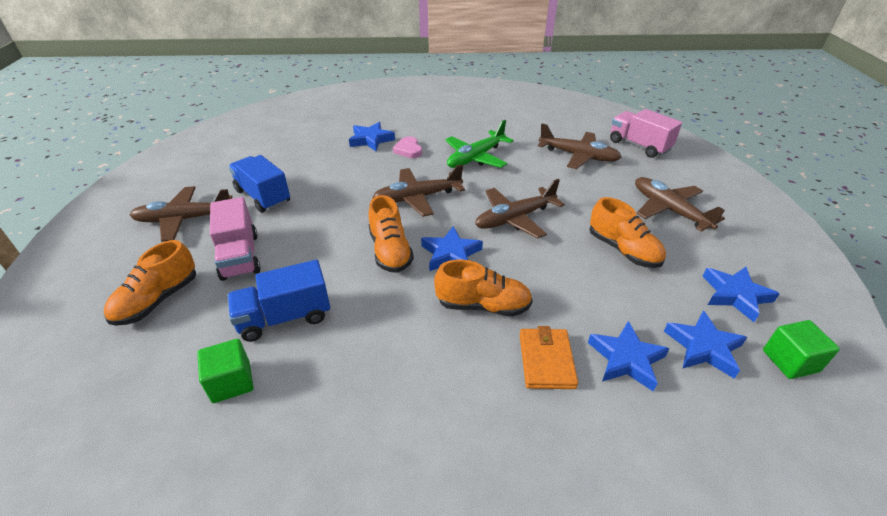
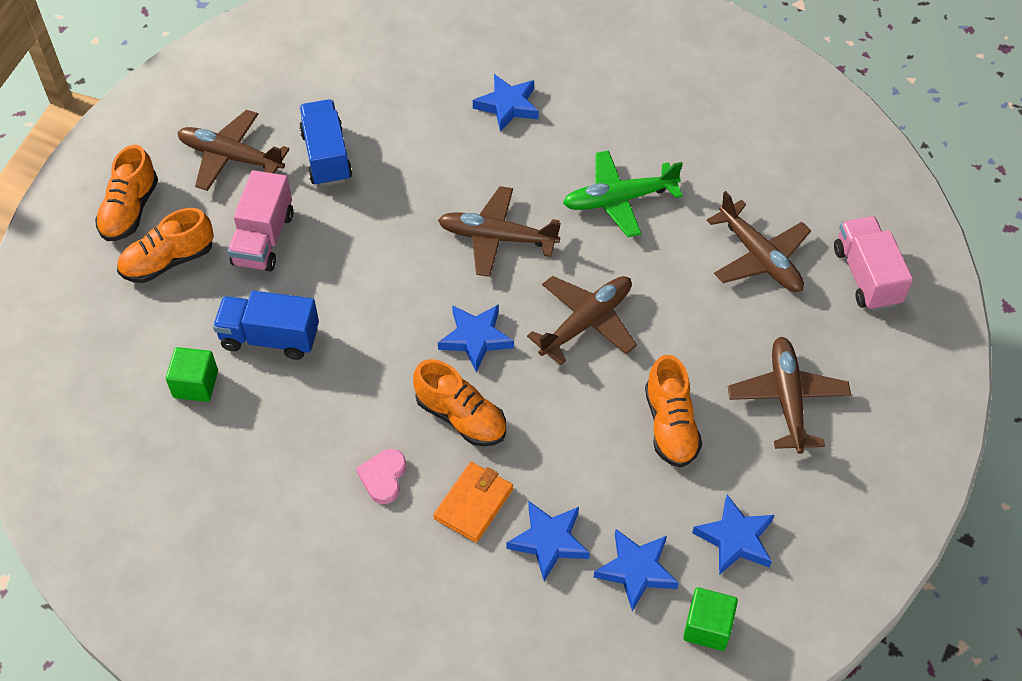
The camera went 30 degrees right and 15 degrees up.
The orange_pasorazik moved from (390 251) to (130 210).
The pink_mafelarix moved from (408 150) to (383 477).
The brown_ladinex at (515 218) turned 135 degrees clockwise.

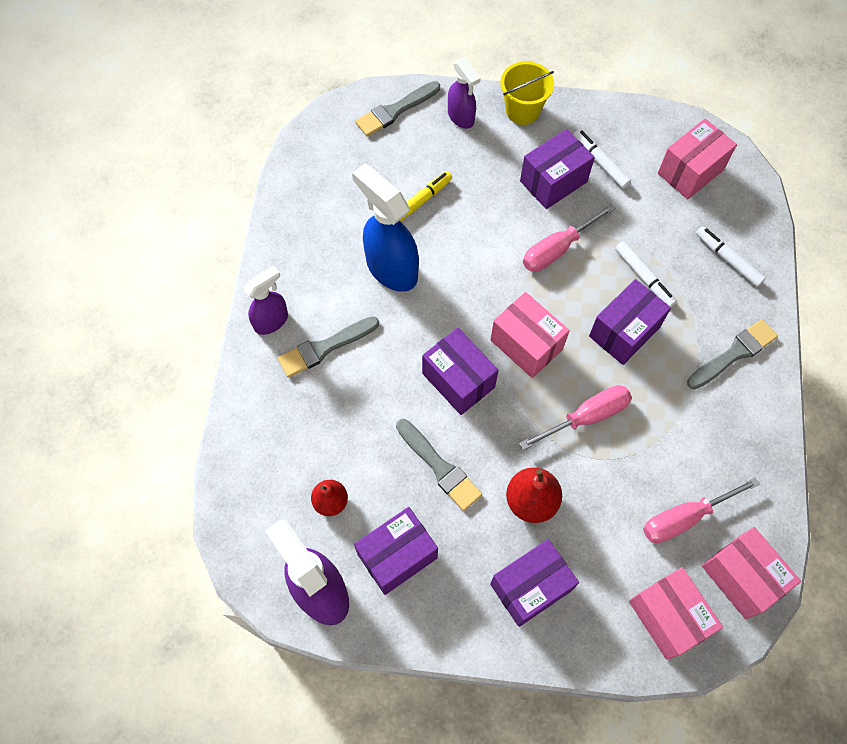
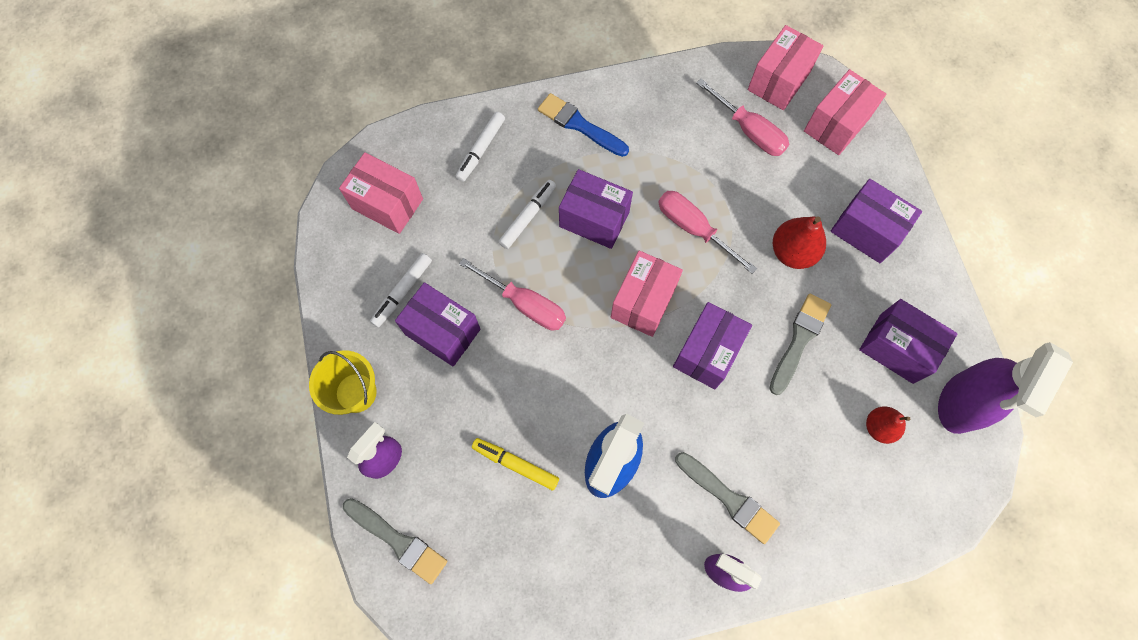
The camera went 110 degrees left and 5 degrees up.
The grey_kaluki at (734 353) became the blue_kaluki at (579 125).

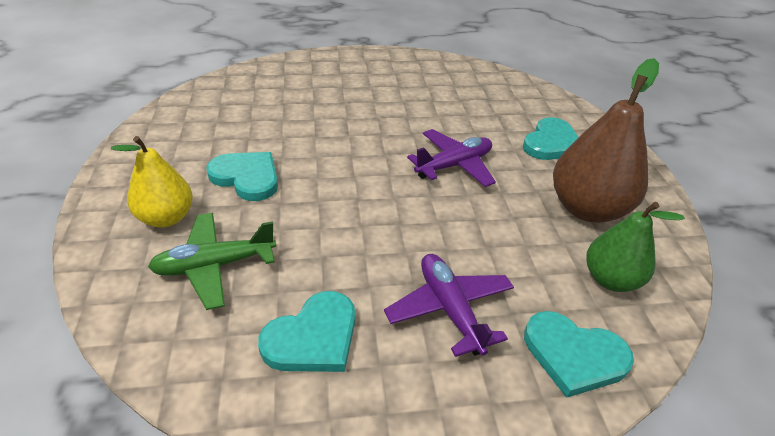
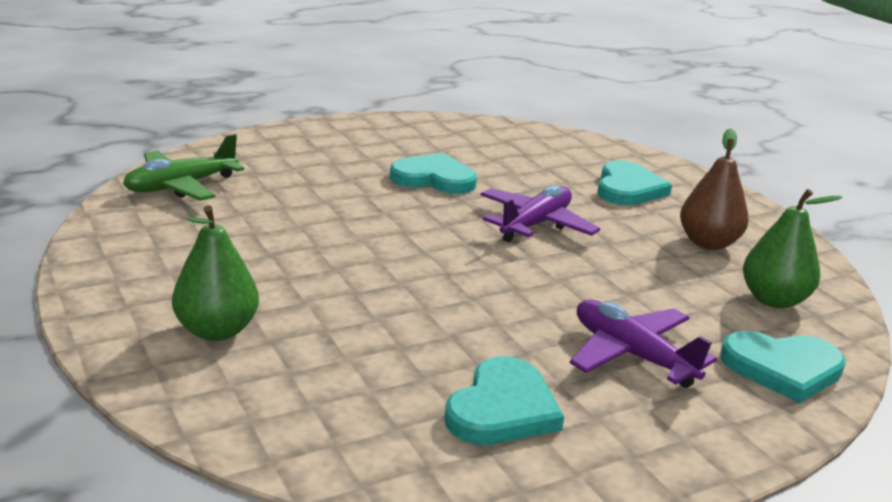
The camera went 20 degrees left and 15 degrees down.
The green_ladinex moved from (214 266) to (181 186).
The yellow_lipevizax at (166 218) became the green_lipevizax at (217 331).
The turquoise_mafelarix moved from (246 177) to (434 178).
The brown_lipevizax at (587 209) changed to 0.63 times the size.

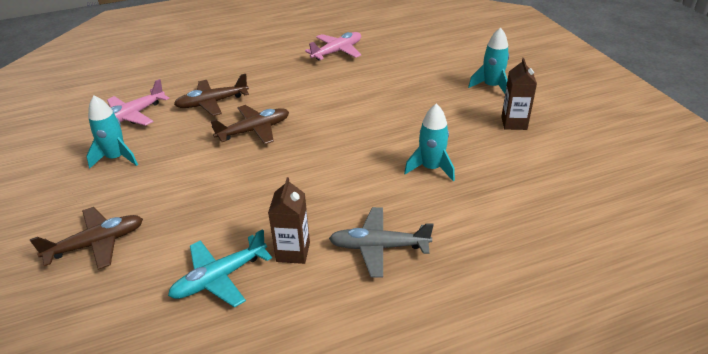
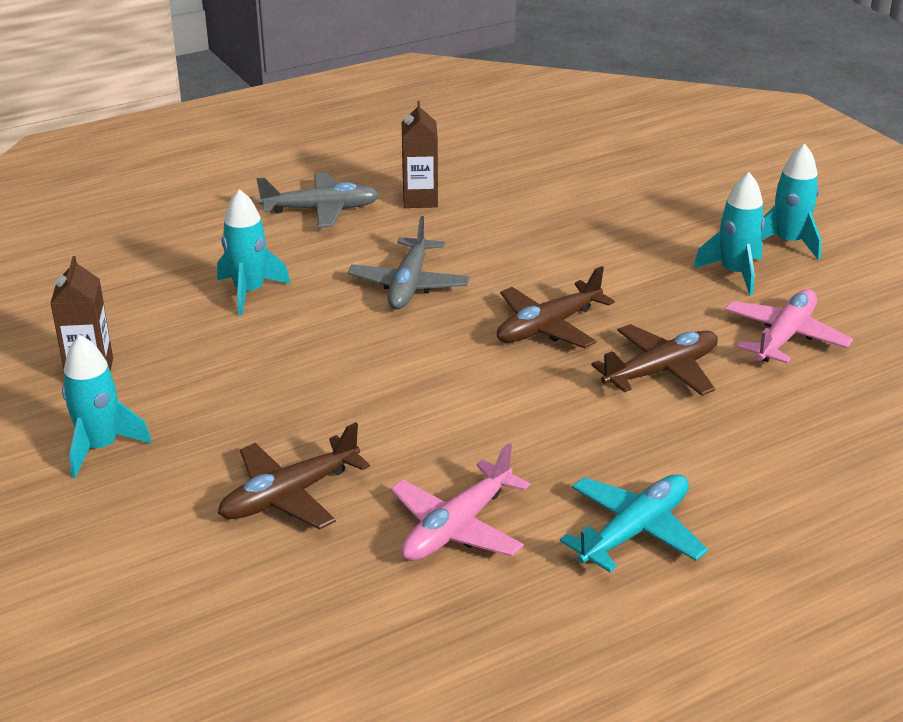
The camera went 170 degrees right and 5 degrees down.
The brown_ladinex moved from (97 244) to (289 495).
The grey_ladinex at (409 285) appeared.
The turquoise_ladinex moved from (219 278) to (635 531).
The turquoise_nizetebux at (788 242) appeared.

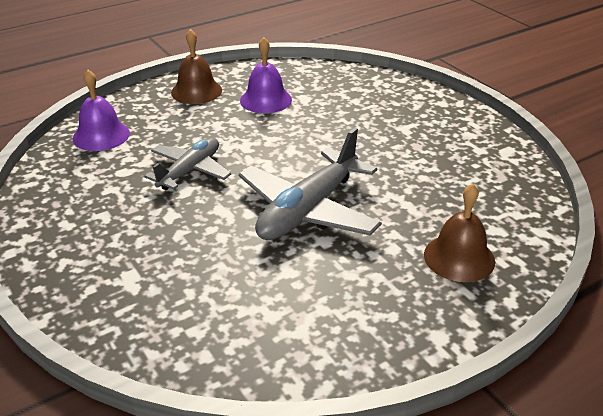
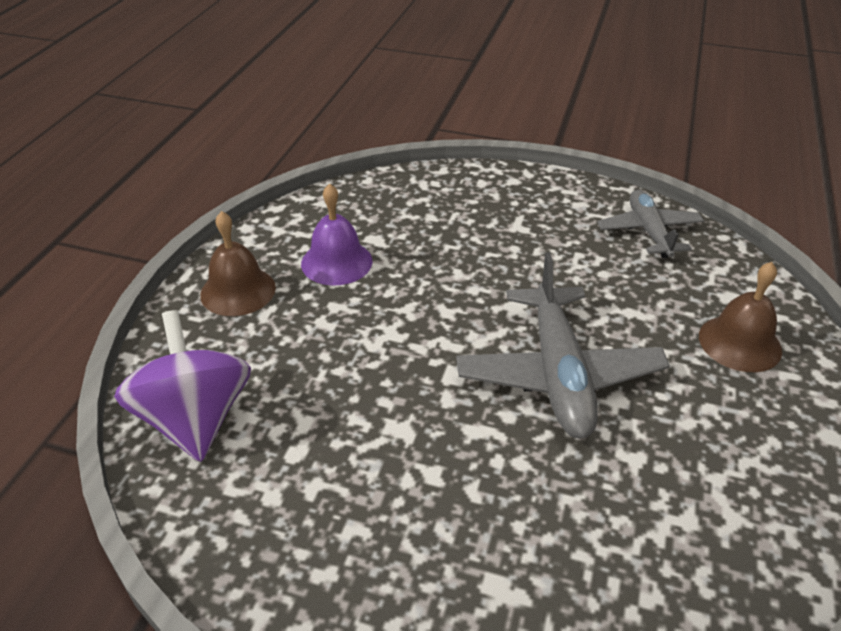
The camera went 40 degrees left and 5 degrees up.
The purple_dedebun at (101 135) was replaced by the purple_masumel at (195 419).
The grey_ladinex moved from (190 171) to (649 231).

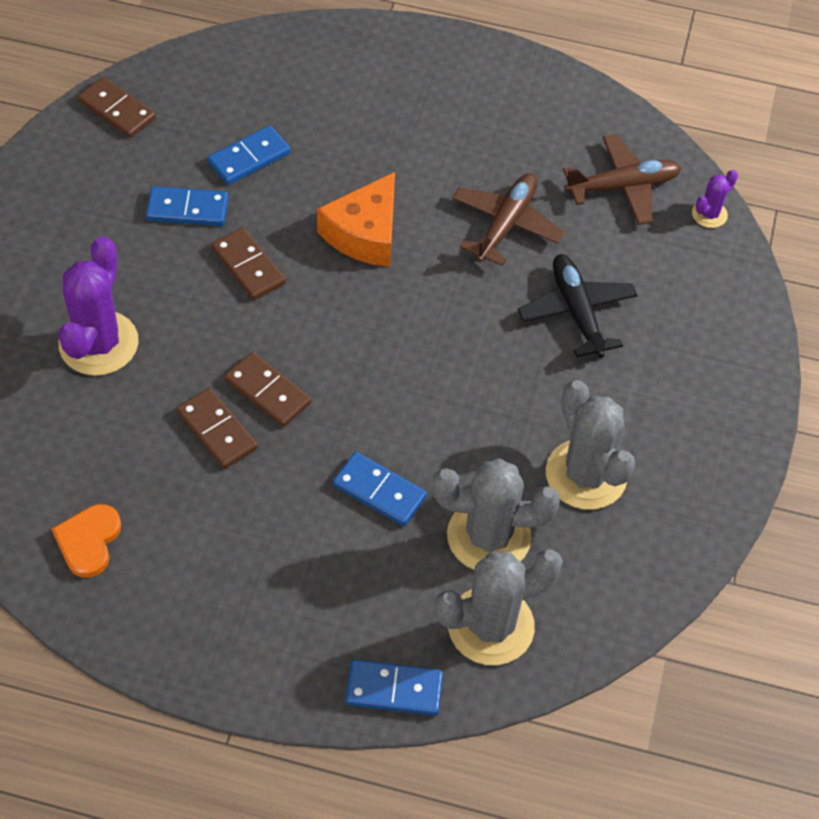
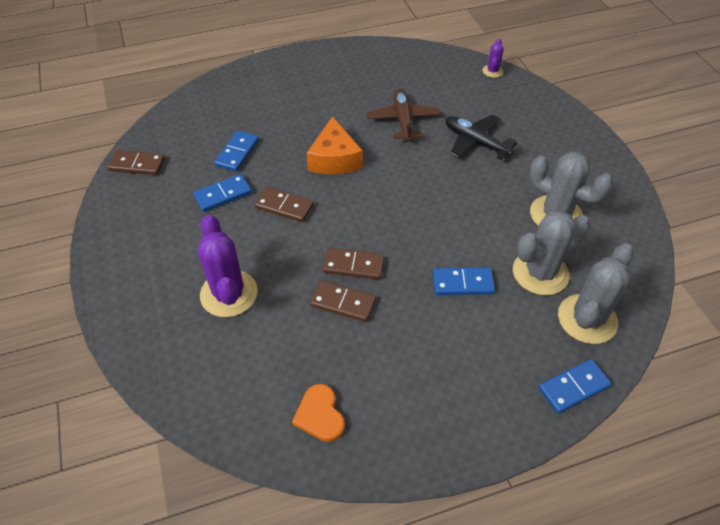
The camera went 30 degrees left and 5 degrees down.
The brown_ladinex at (623 187) disappeared.

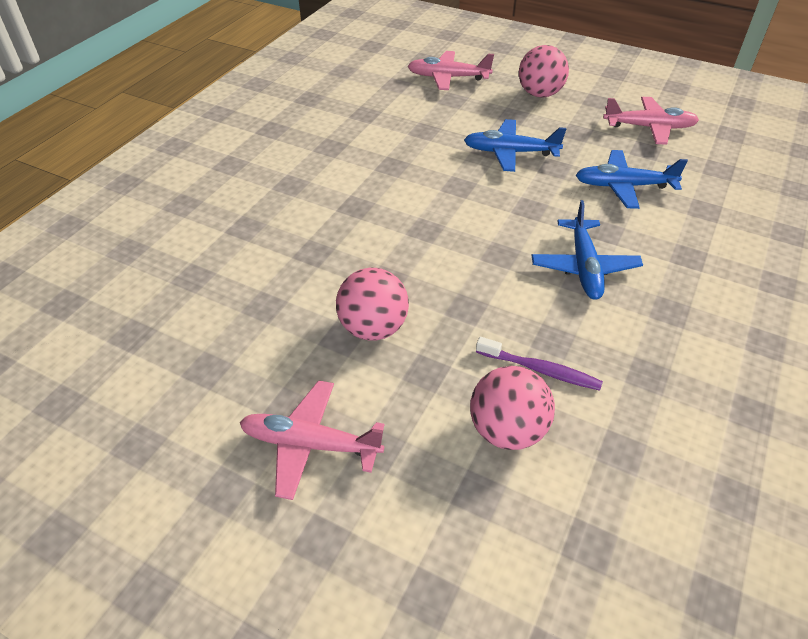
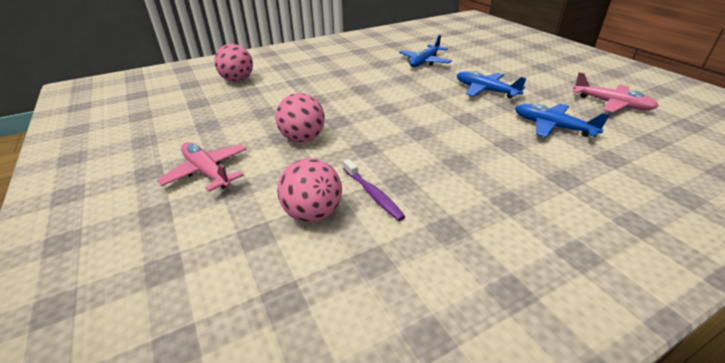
The camera went 35 degrees right and 10 degrees down.
The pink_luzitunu moved from (539 94) to (237 80).
The blue_ladinex moved from (584 267) to (424 62).
The pink_ladinex at (448 77) disappeared.

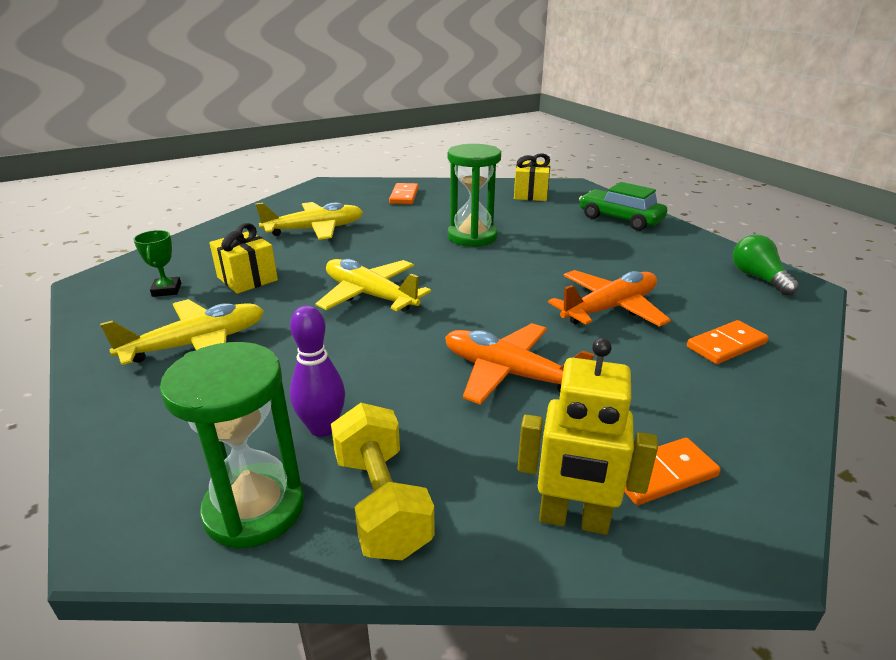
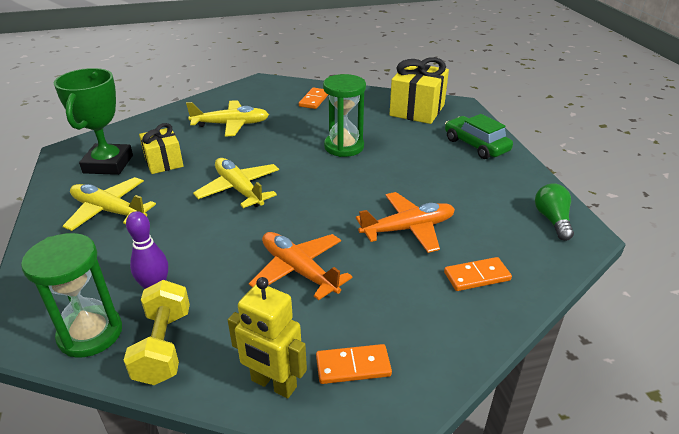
The camera went 15 degrees right and 5 degrees up.
The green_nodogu at (166 290) changed to 2.22 times the size.
The yellow_ladinex at (197 344) turned 135 degrees counterclockwise.
The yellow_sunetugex at (531 194) changed to 1.60 times the size.

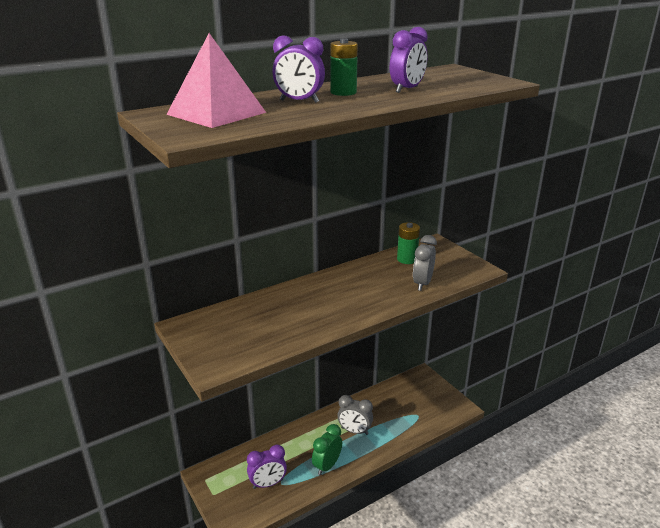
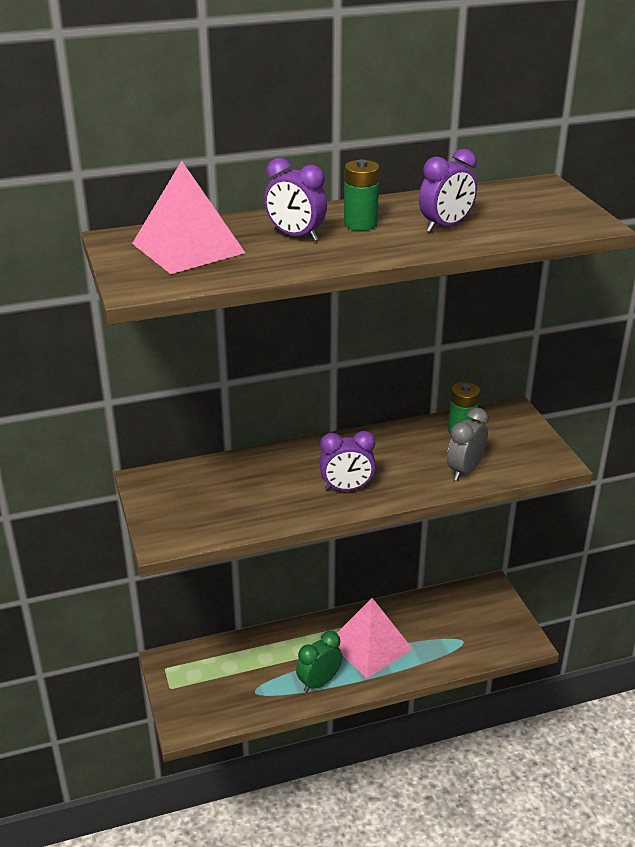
The camera went 15 degrees right and 5 degrees up.
The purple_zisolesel moved from (268 484) to (346 488).
The grey_zisolesel at (354 431) was replaced by the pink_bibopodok at (370 645).

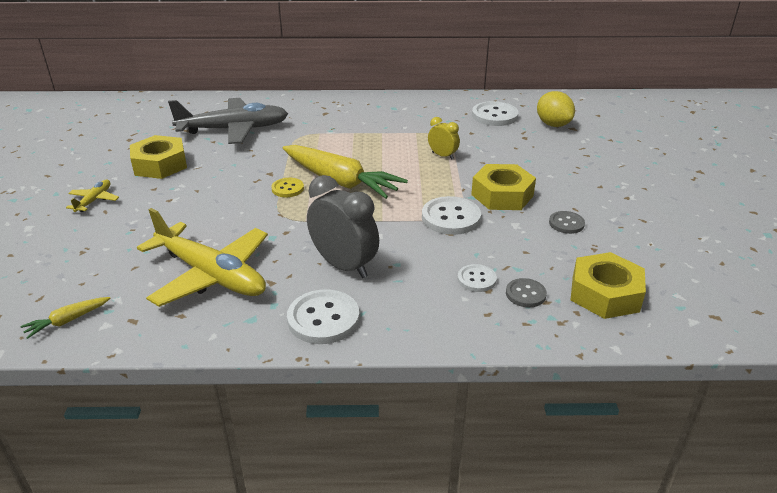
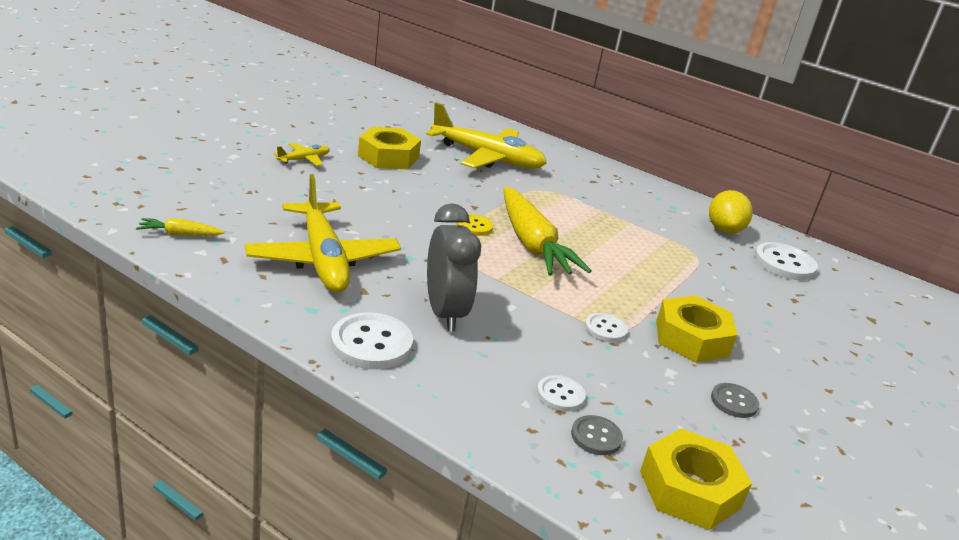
The camera went 30 degrees right and 5 degrees down.
The grey_ladinex at (233 129) became the yellow_ladinex at (487 157).
The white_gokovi at (451 217) changed to 0.58 times the size.
The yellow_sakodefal moved from (553 124) to (724 230).
The yellow_zisolesel at (442 156) disappeared.

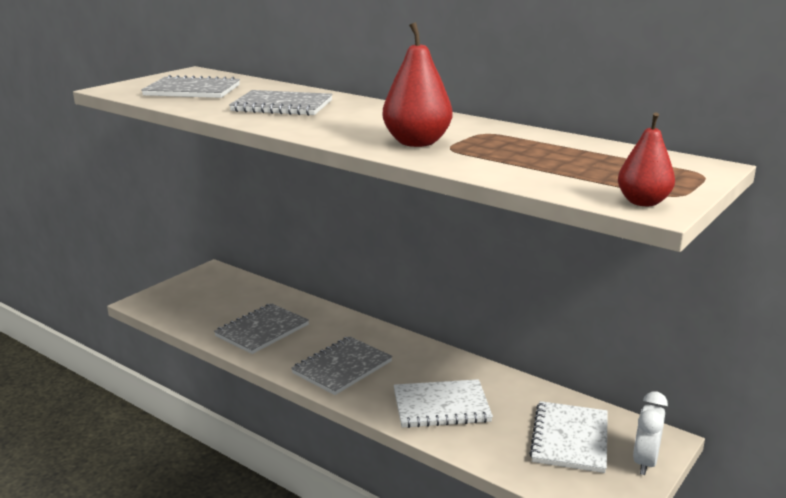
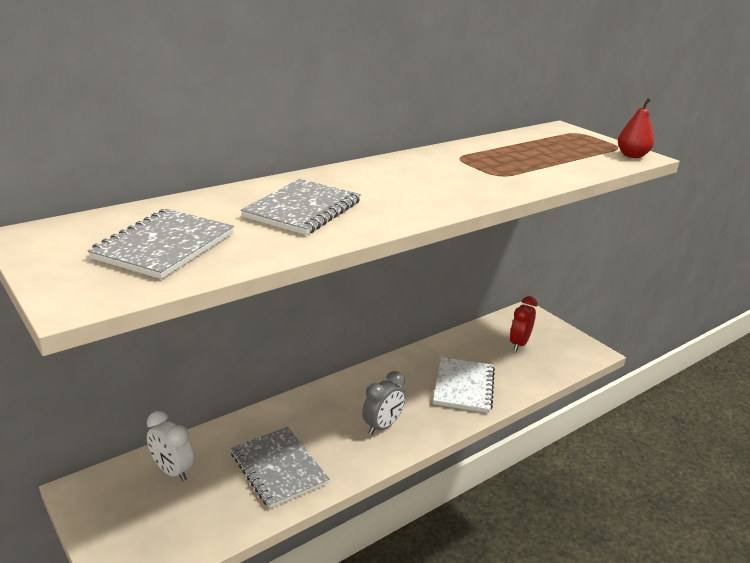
The camera went 75 degrees left and 5 degrees up.
The white_zisolesel moved from (645 462) to (172 471).
The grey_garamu at (342 367) was replaced by the grey_zisolesel at (382 426).
The white_garamu at (570 439) was replaced by the red_zisolesel at (519 344).
The red_lipevizax at (417 143) disappeared.

